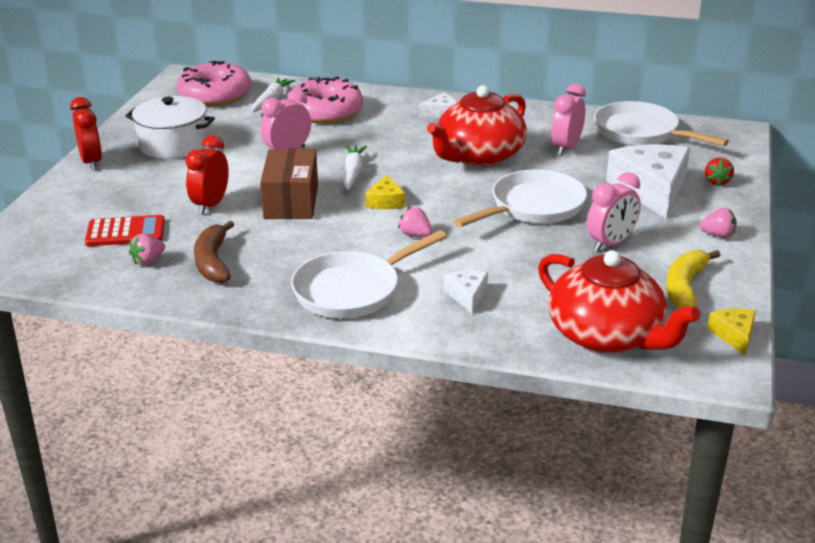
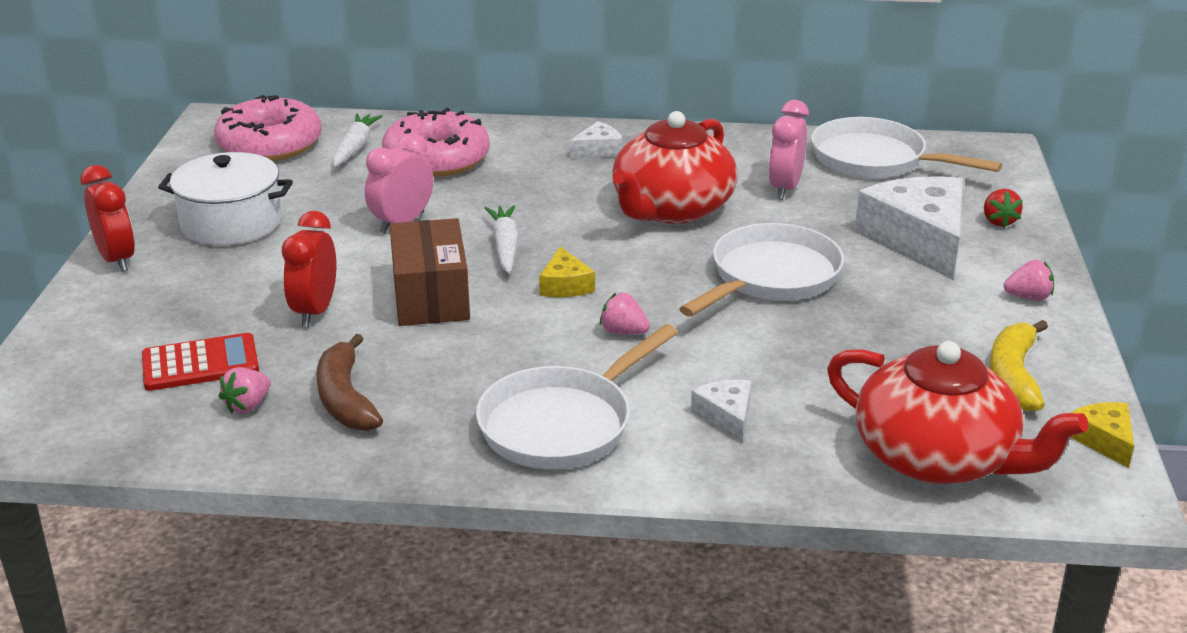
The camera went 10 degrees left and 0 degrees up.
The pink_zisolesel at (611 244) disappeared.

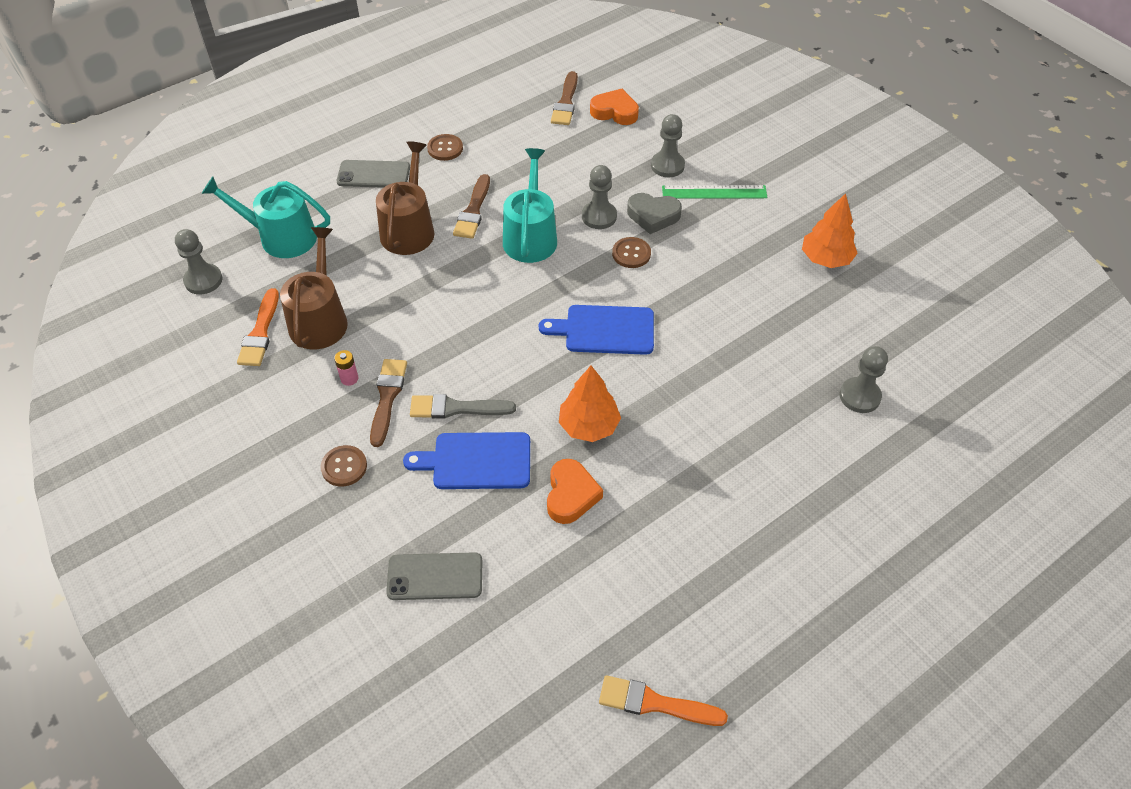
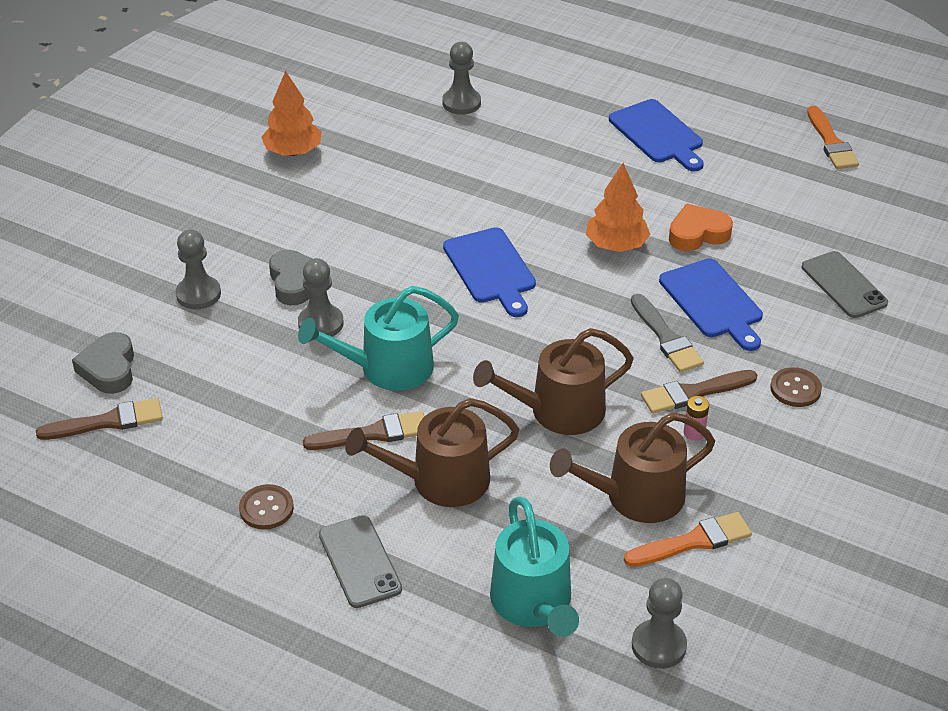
The camera went 115 degrees left and 10 degrees down.
The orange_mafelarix at (615 112) became the grey_mafelarix at (109 369).
The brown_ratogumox at (558 411) appeared.
The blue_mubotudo at (658 134) appeared.
The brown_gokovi at (631 254) disappeared.
The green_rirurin at (714 192) disappeared.

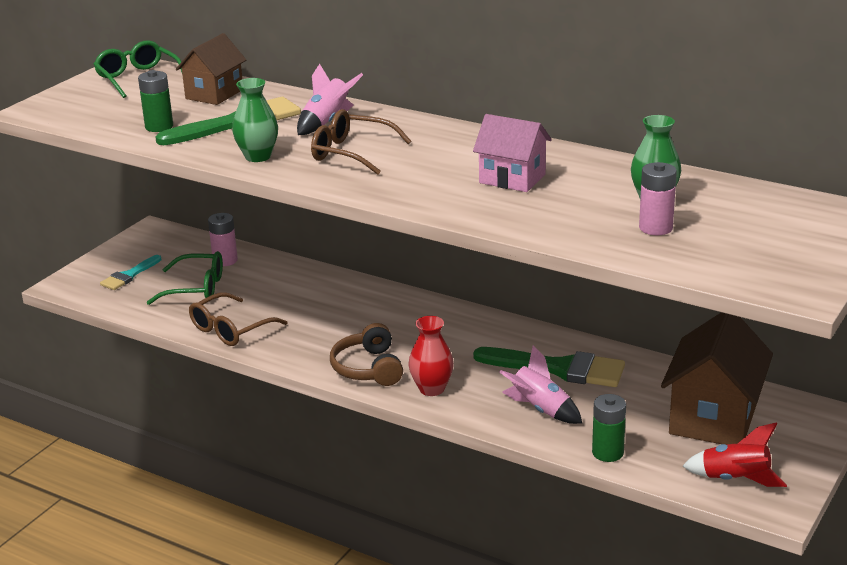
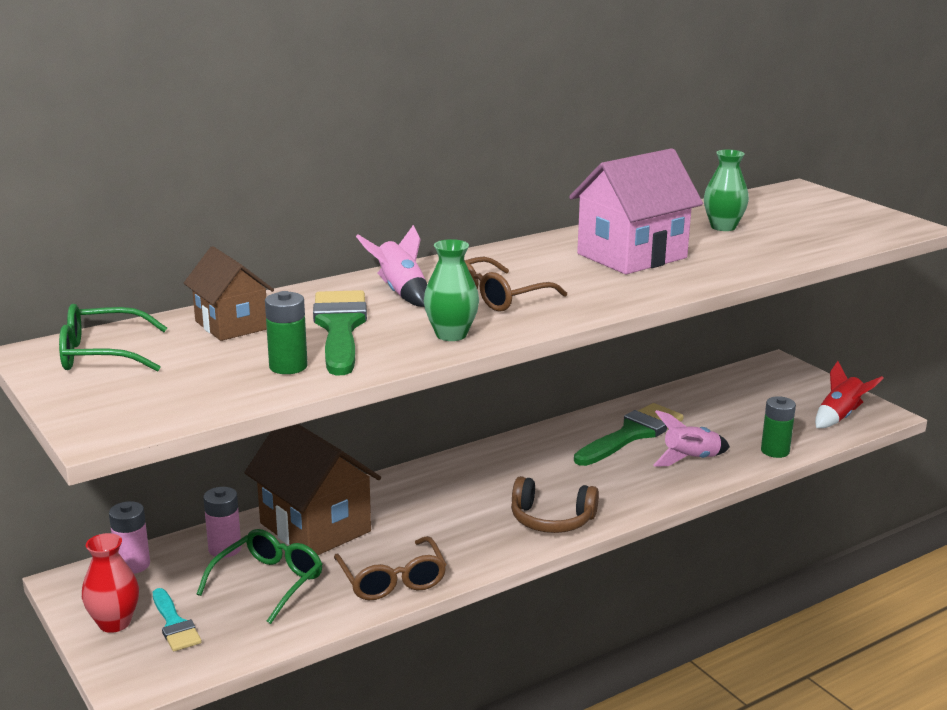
The camera went 65 degrees left and 5 degrees down.
The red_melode moved from (431 389) to (114 623).
The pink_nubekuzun moved from (655 228) to (133 565).
The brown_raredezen moved from (713 418) to (315 527).
The pink_raredezen at (512 179) changed to 1.61 times the size.

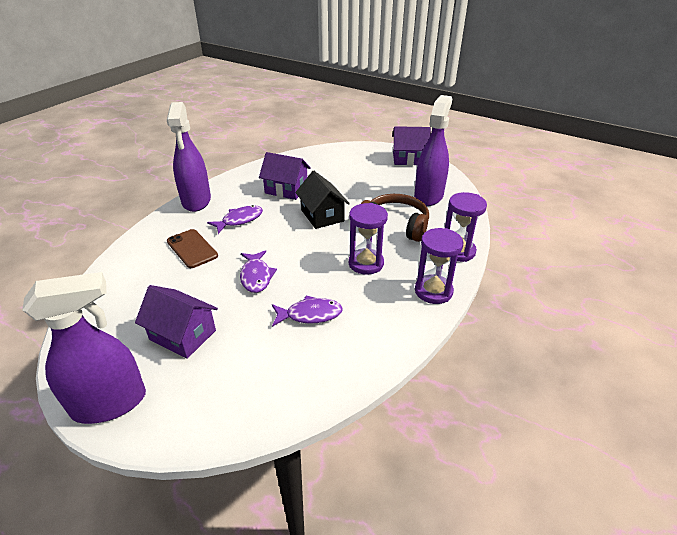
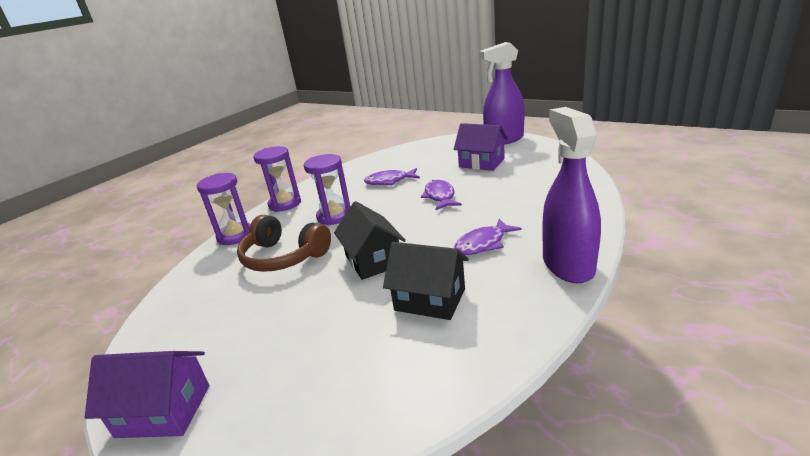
The camera went 175 degrees left and 10 degrees down.
The purple_raredezen at (286 189) became the black_raredezen at (430 299).
The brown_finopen at (192 249) disappeared.
The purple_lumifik at (428 196) disappeared.

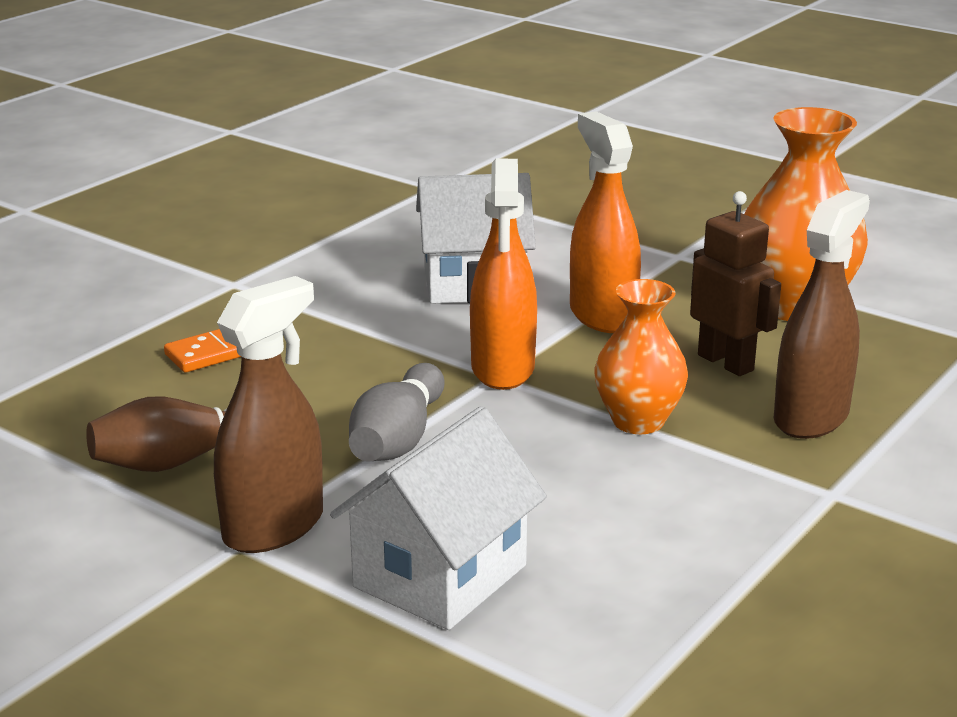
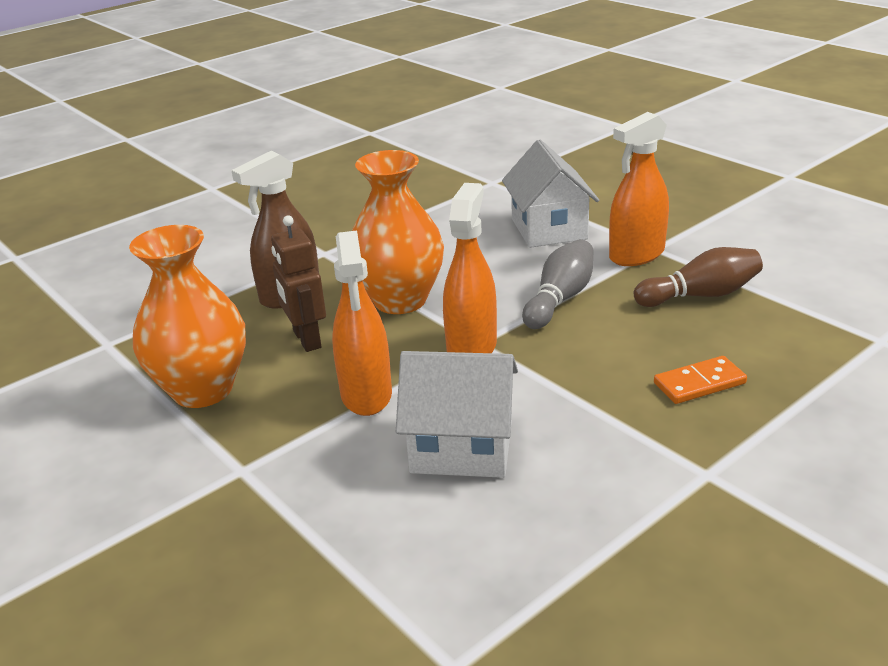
The camera went 165 degrees left and 5 degrees up.
The orange_melode at (638 421) changed to 1.56 times the size.
The white_raredezen at (440 576) turned 60 degrees counterclockwise.
The brown_lumifik at (274 527) became the orange_lumifik at (636 255).

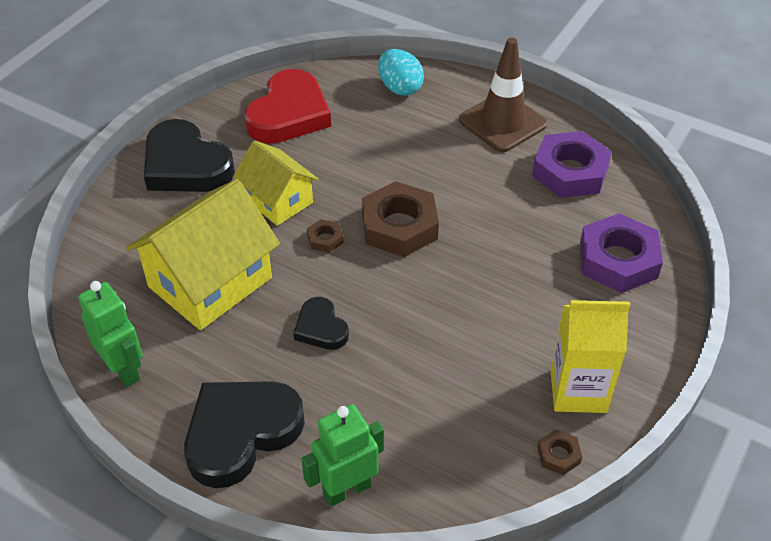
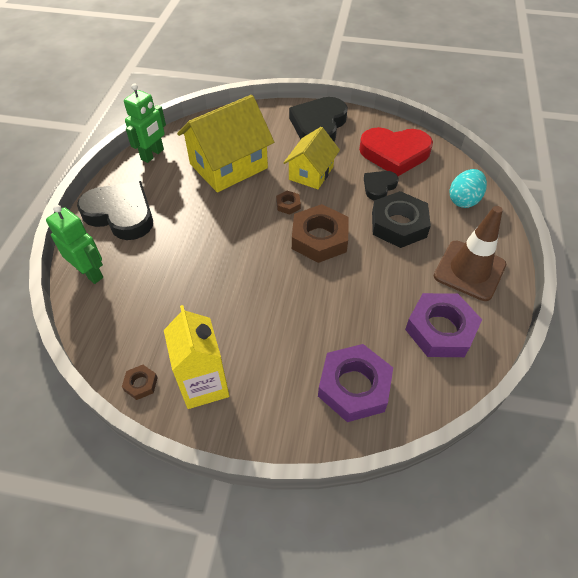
The camera went 70 degrees right and 5 degrees up.
The yellow_raredezen at (210 282) turned 60 degrees counterclockwise.
The black_mafelarix moved from (321 328) to (379 187).
The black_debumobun at (398 224) appeared.

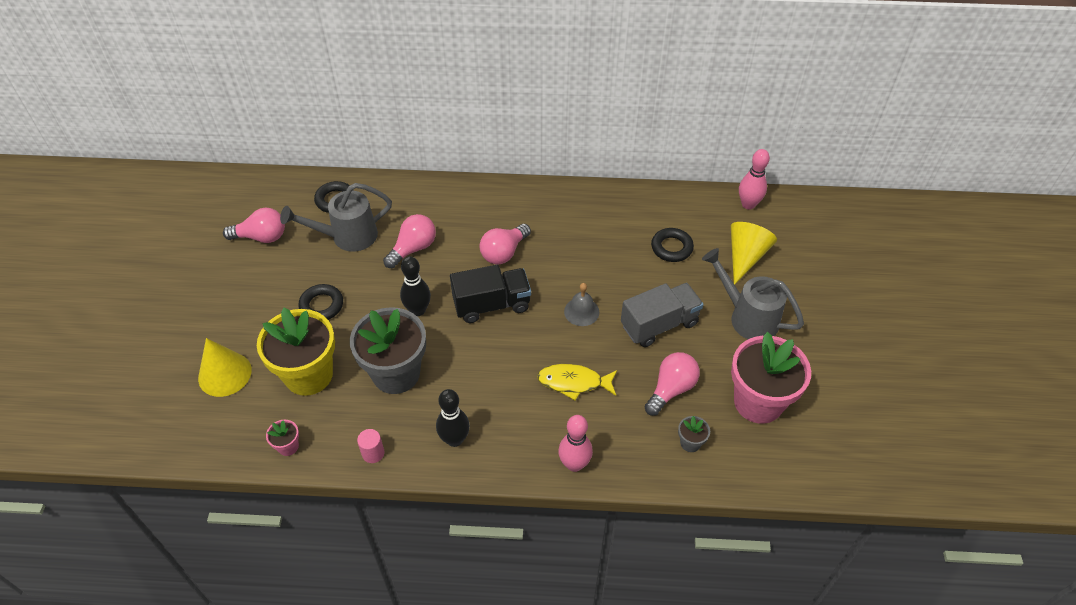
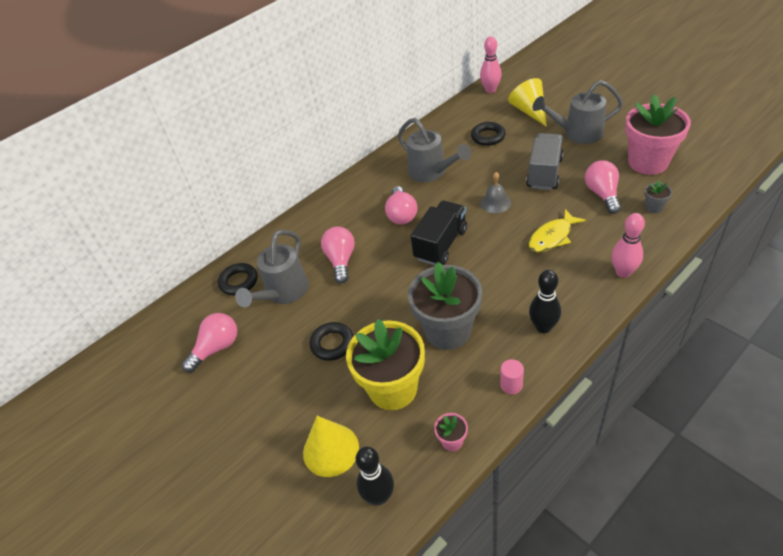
The camera went 40 degrees left and 5 degrees down.
The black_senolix moved from (418 310) to (379 496).
The grey_ratogumox at (431 172) appeared.

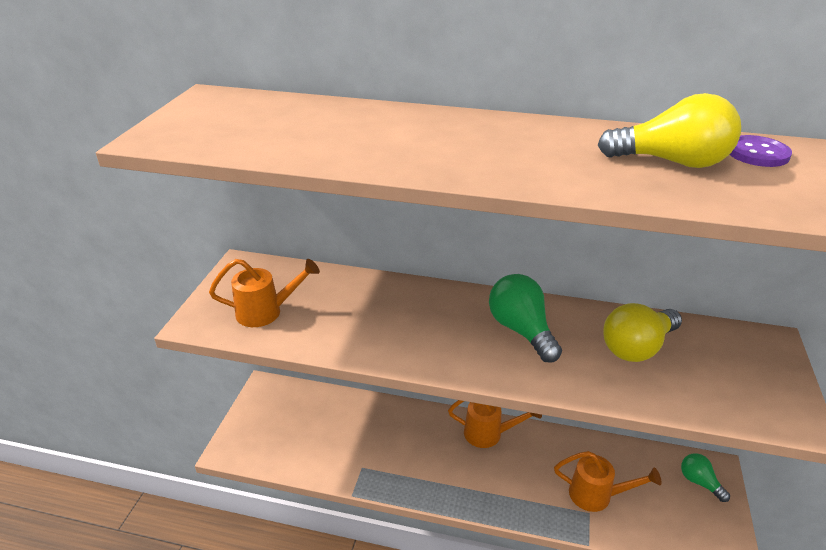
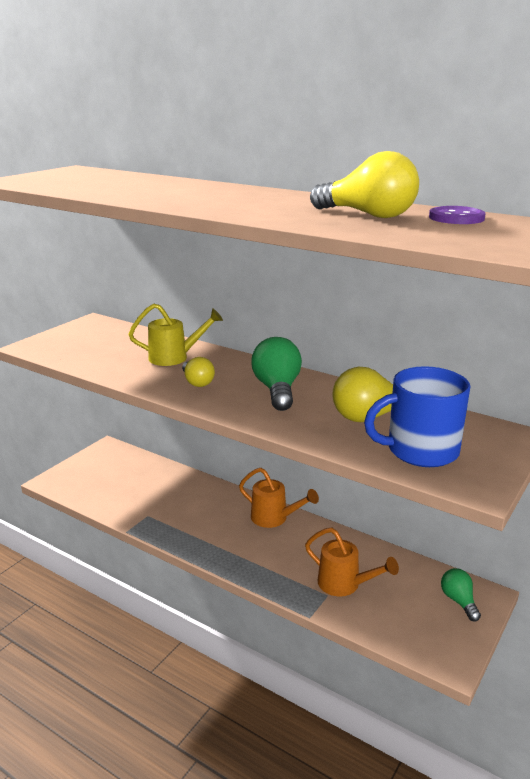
The camera went 20 degrees right and 10 degrees down.
The yellow_ratogumox at (174 357) appeared.
The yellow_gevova at (197 382) appeared.
The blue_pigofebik at (420 451) appeared.
The orange_ratogumox at (265 312) disappeared.

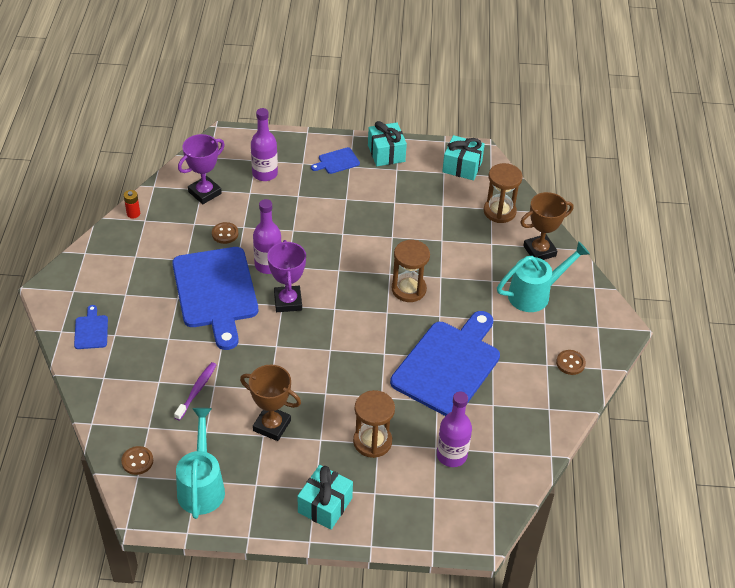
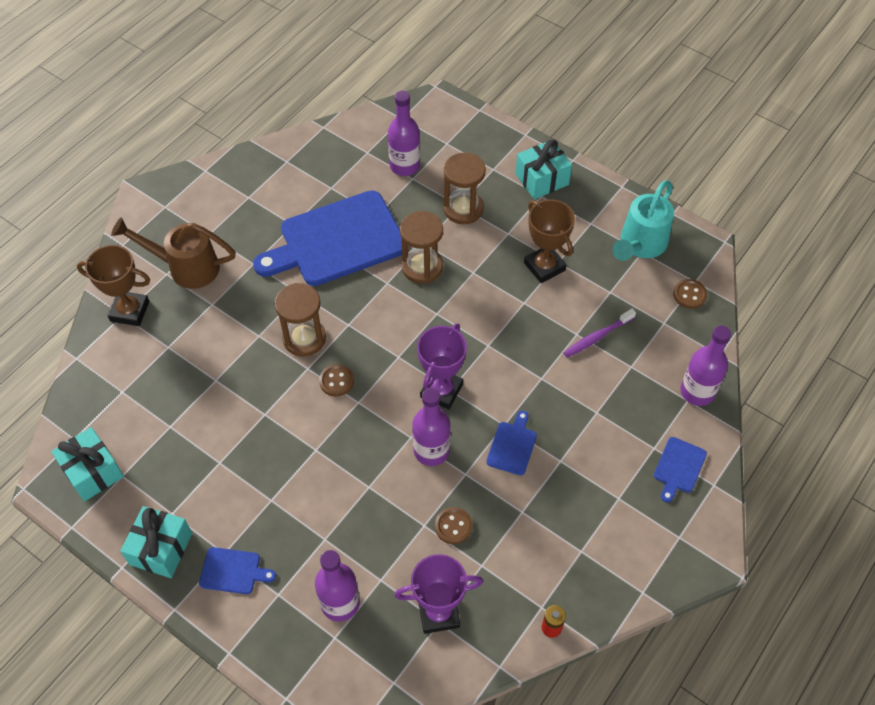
The camera went 145 degrees left and 10 degrees up.
The turquoise_ratogumox at (535 294) became the brown_ratogumox at (186 267).
The brown_gokovi moved from (570 363) to (336 381).
The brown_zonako moved from (499 211) to (422 267).
The blue_mubotudo at (216 291) changed to 0.42 times the size.
The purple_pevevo at (697 392) appeared.

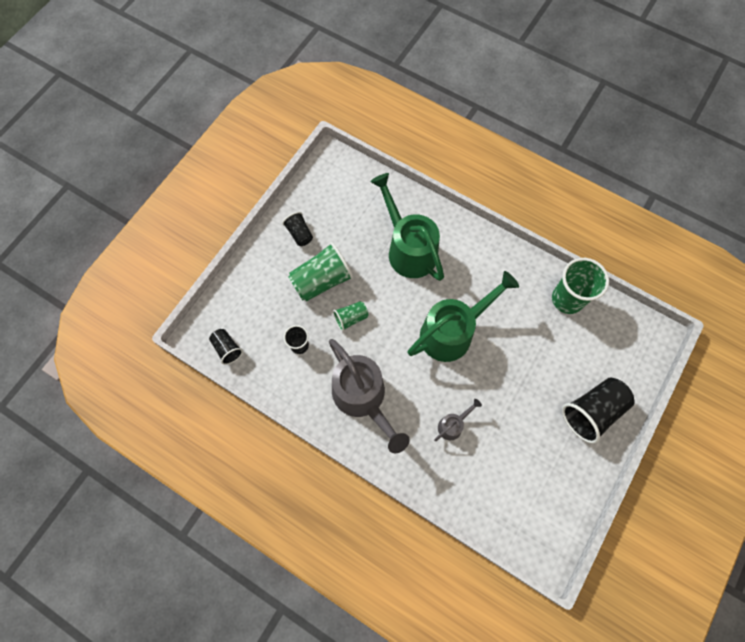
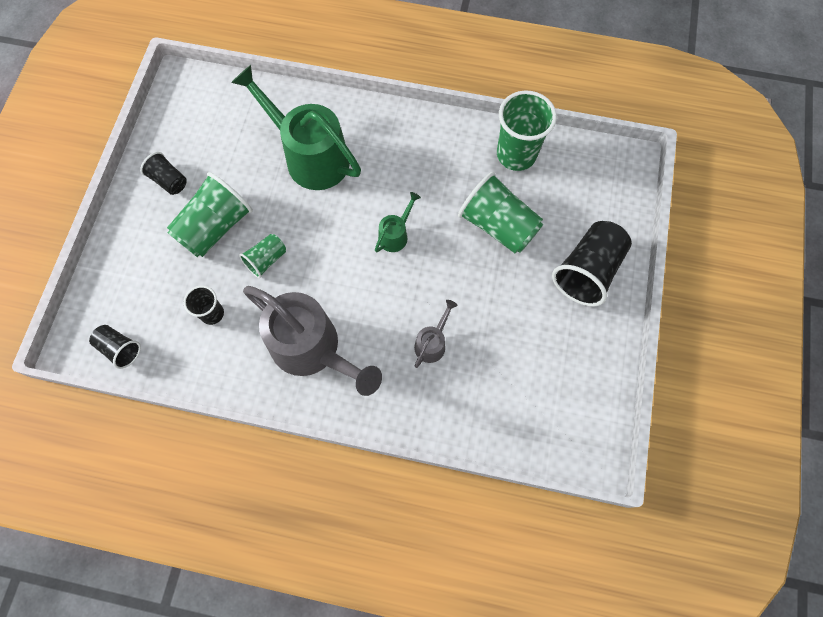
The camera went 20 degrees left and 0 degrees up.
The green_ratogumox at (453 331) changed to 0.45 times the size.
The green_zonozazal at (498 226) appeared.

